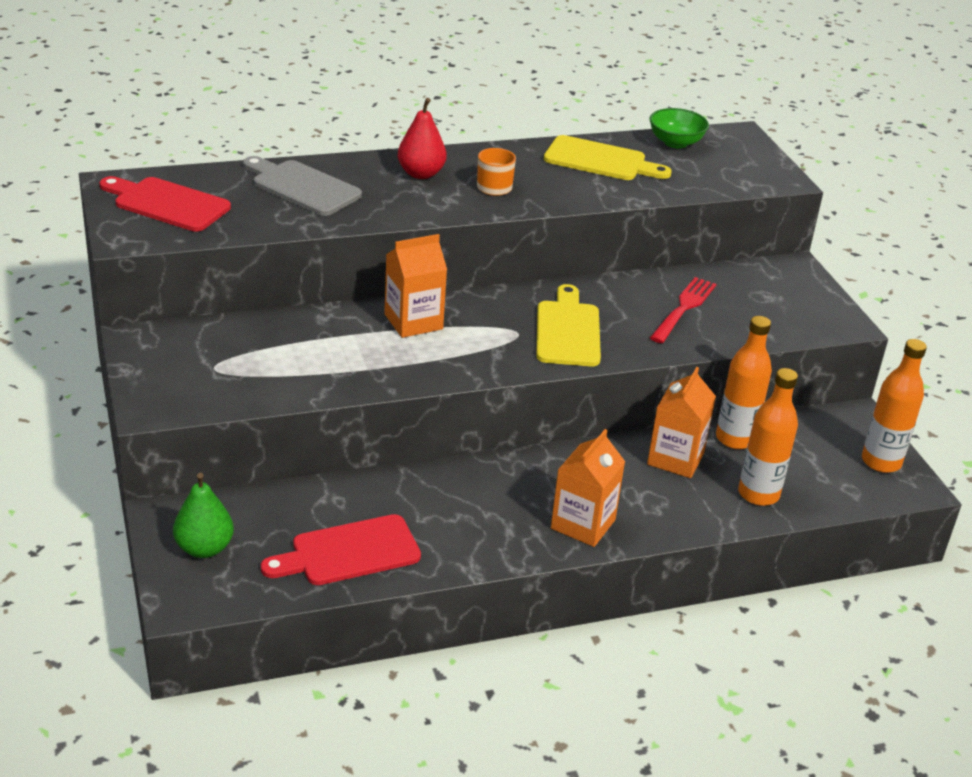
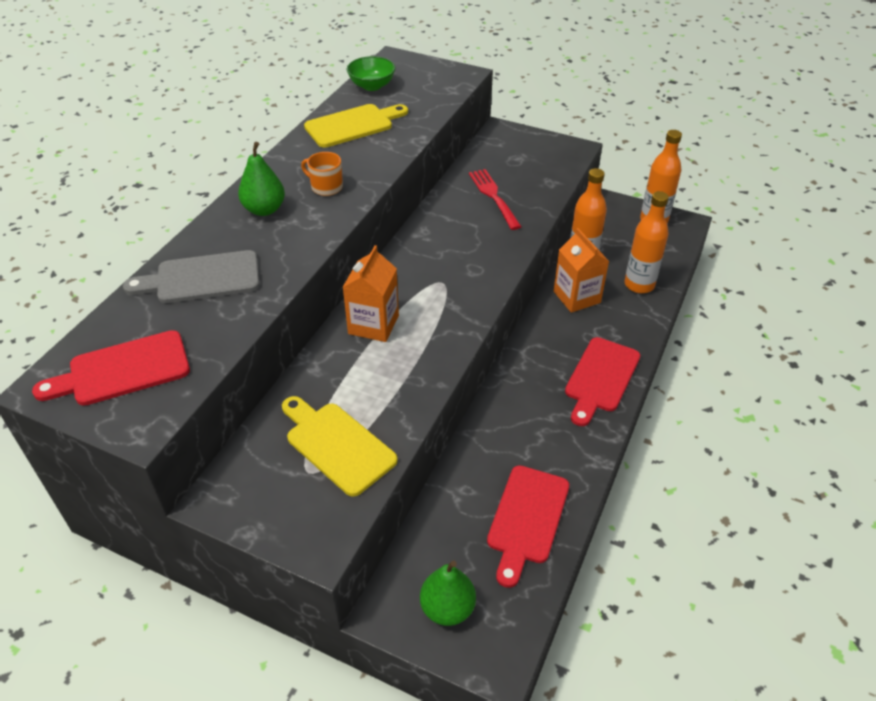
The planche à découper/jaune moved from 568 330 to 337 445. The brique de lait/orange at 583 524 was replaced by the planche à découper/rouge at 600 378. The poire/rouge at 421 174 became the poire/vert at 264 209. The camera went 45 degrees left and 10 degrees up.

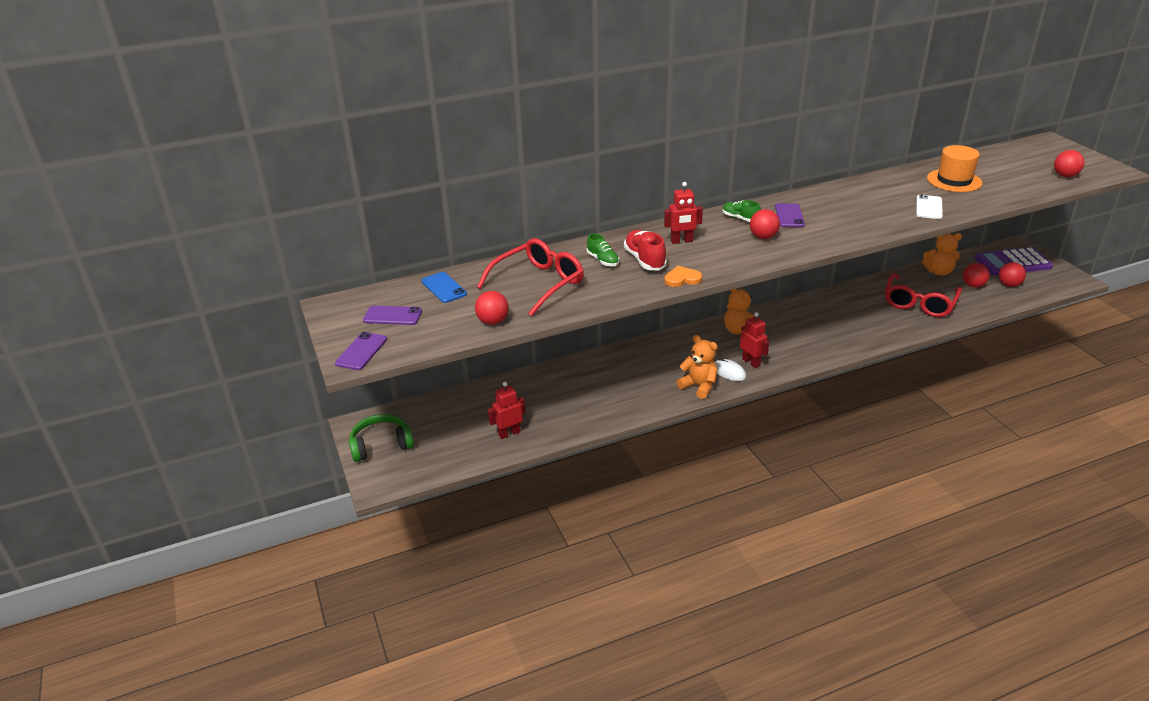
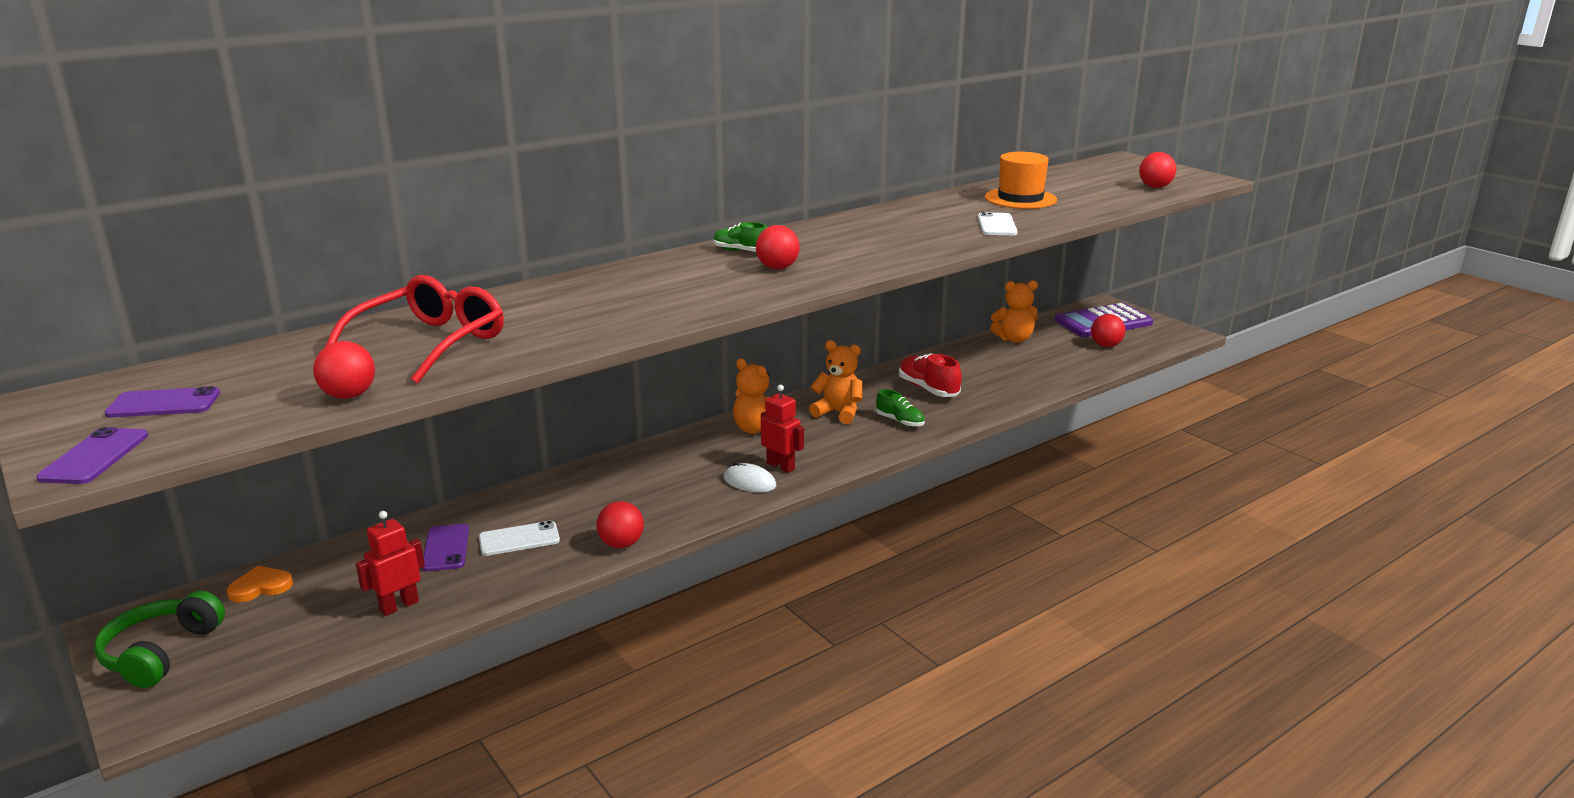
The téléphone/bleu at 444 288 disappeared. The robot/rouge at 681 241 disappeared. The lunettes/rouge at 919 303 disappeared. The téléphone/blanc at 519 539 appeared. The chaussure/vert moved from 603 260 to 900 421. The chaussure/rouge moved from 644 260 to 928 389. The cœur/orange moved from 682 279 to 260 587. The ours en peluche/orange moved from 699 386 to 838 413. The téléphone/violet moved from 789 216 to 446 548. The balle/rouge moved from 973 285 to 621 544. The casque audio/vert at 381 445 turned 45 degrees counterclockwise. The camera went 15 degrees left and 10 degrees down.

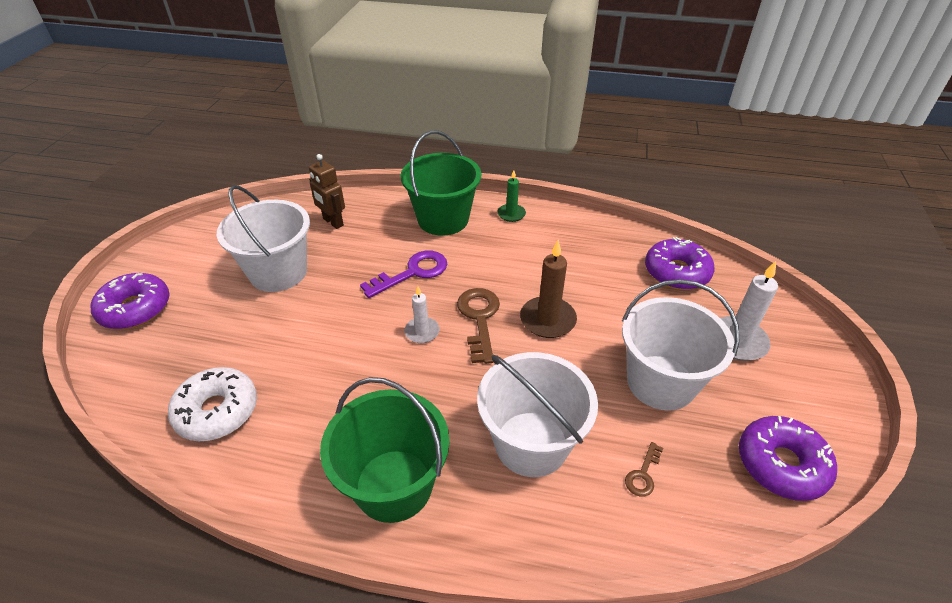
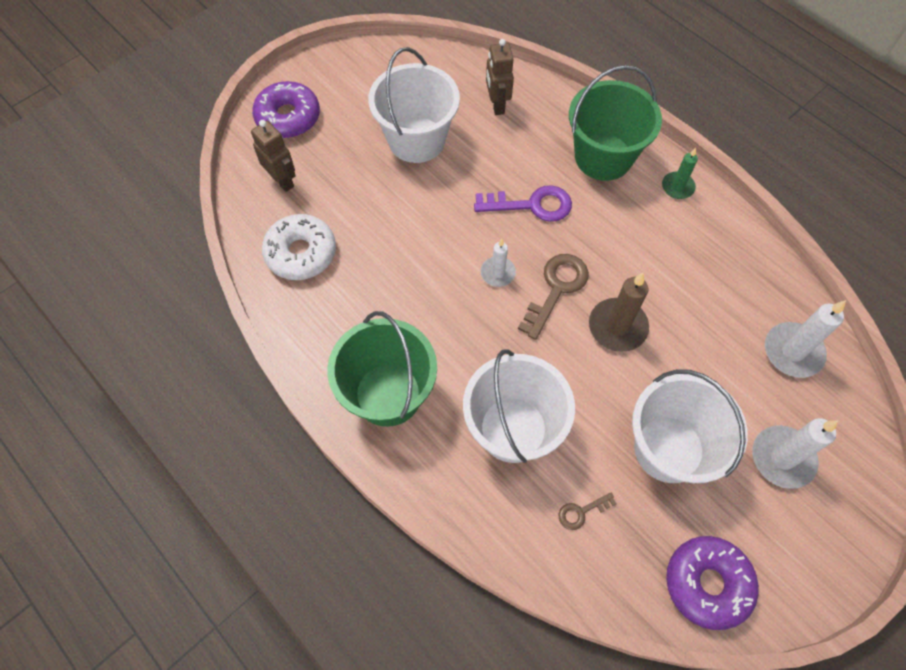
The robot/marron at 282 181 appeared. The beignet/violet at 676 272 was replaced by the bougie/blanc at 792 352. The camera went 35 degrees right and 20 degrees up.

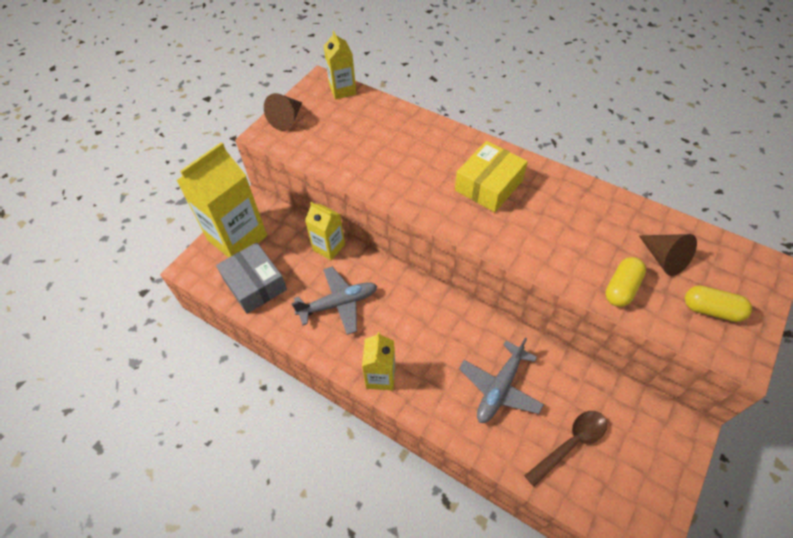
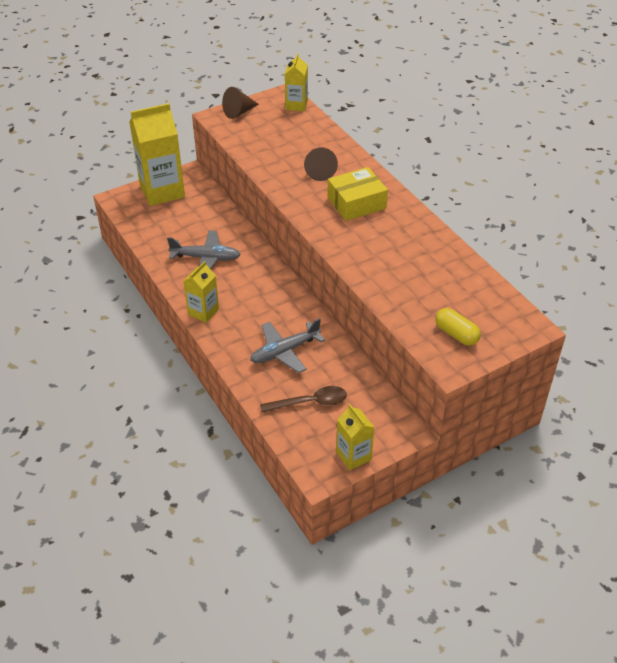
The boîte/gris at 255 284 disappeared. The gélule/jaune at 621 288 disappeared. The brique de lait/jaune moved from 329 247 to 353 456. The cône/marron moved from 664 259 to 320 171. The camera went 25 degrees right and 10 degrees down.

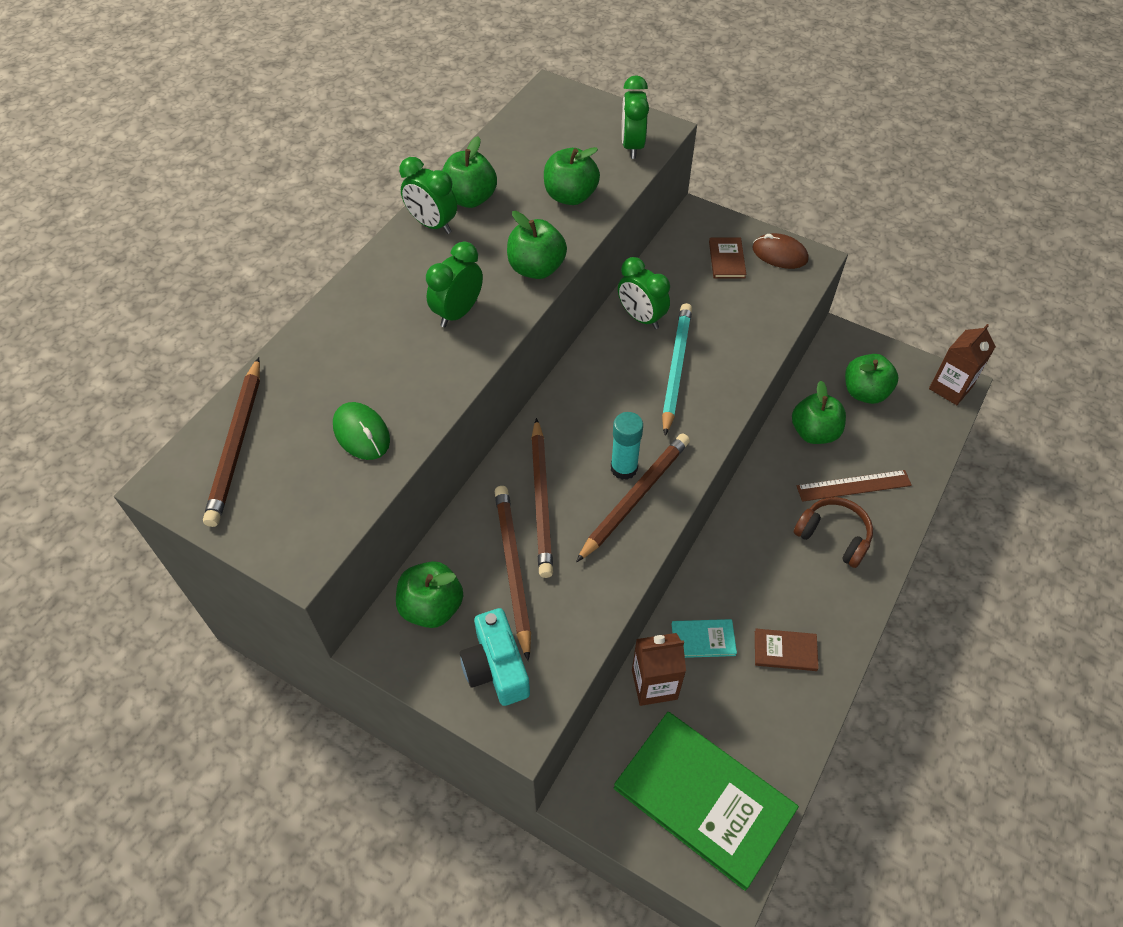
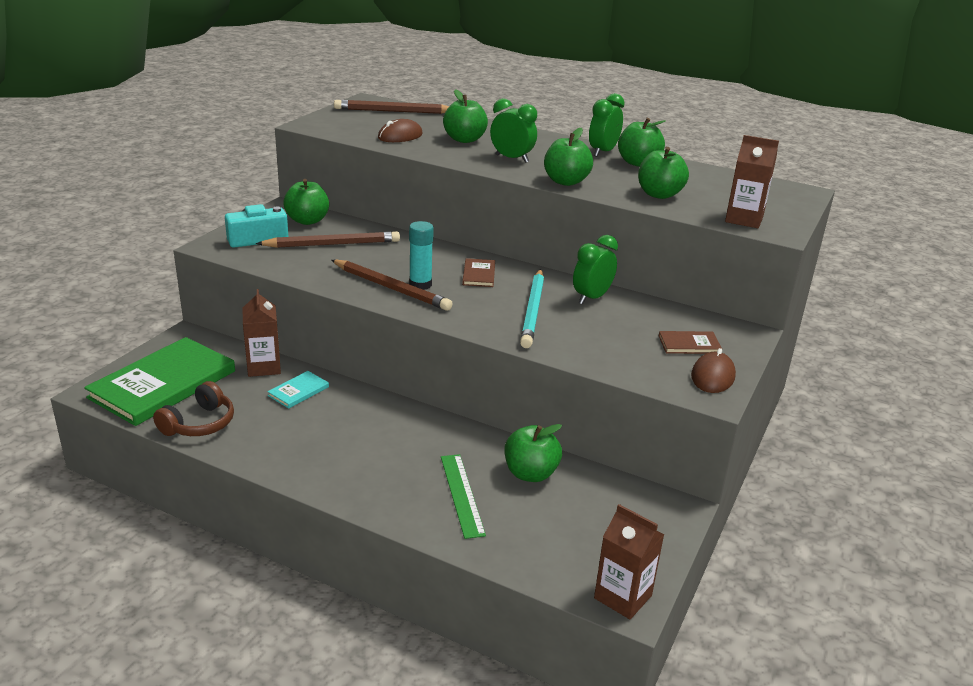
The crayon/marron at 541 500 disappeared. The livre/marron moved from 785 651 to 478 274. The casque audio/marron moved from 833 536 to 199 424. The pomme/vert moved from 864 392 to 464 139. The réveil/vert at 632 146 was replaced by the brique de lait/marron at 744 219. The souris/vert at 361 433 became the souris/marron at 400 136. The règle/marron at 853 485 became the règle/vert at 462 494. The crayon/turquoise at 676 368 turned 90 degrees clockwise. The livre/turquoise at 703 639 turned 45 degrees clockwise. The camera went 85 degrees right and 25 degrees down.

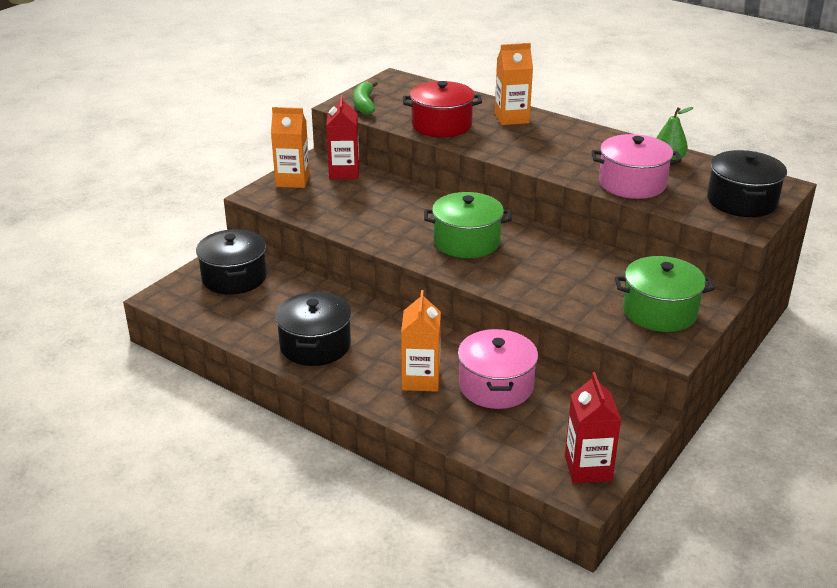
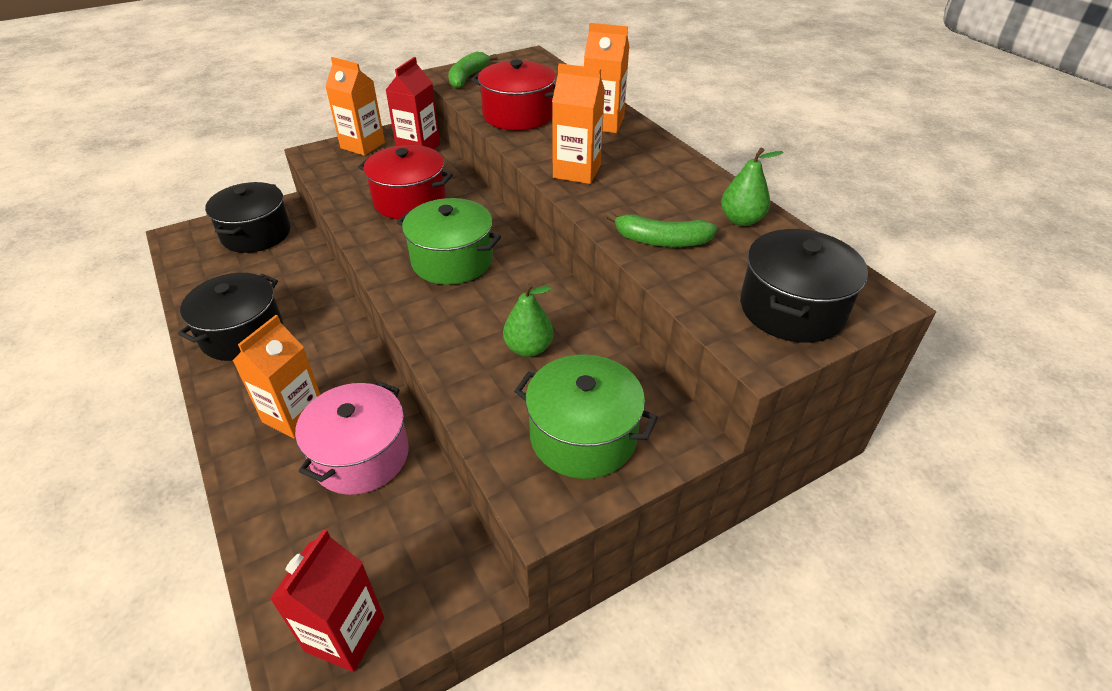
The marmite/rouge at 410 201 appeared. The poire/vert at 528 348 appeared. The brique de lait/orange at 577 171 appeared. The marmite/rose at 632 183 was replaced by the banane/vert at 661 241. The camera went 25 degrees right and 10 degrees up.

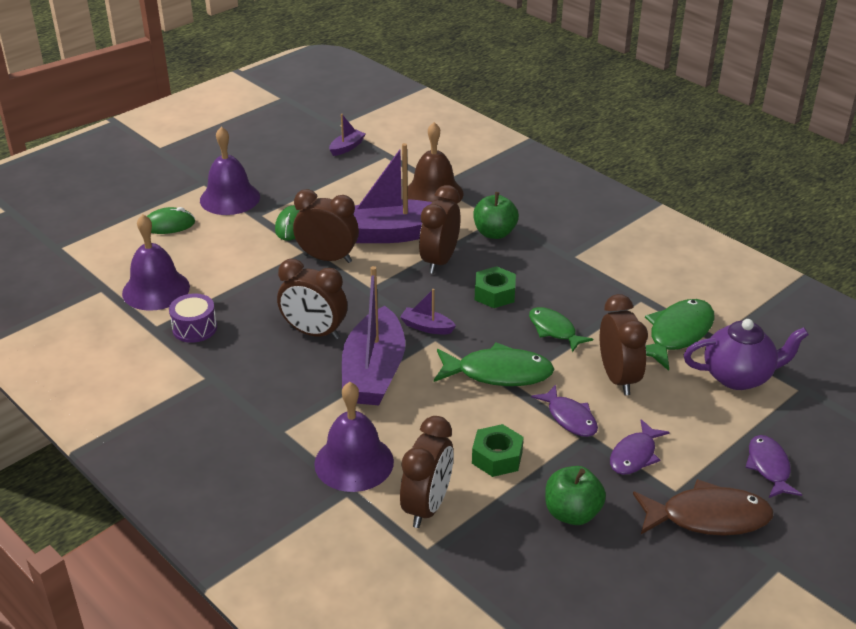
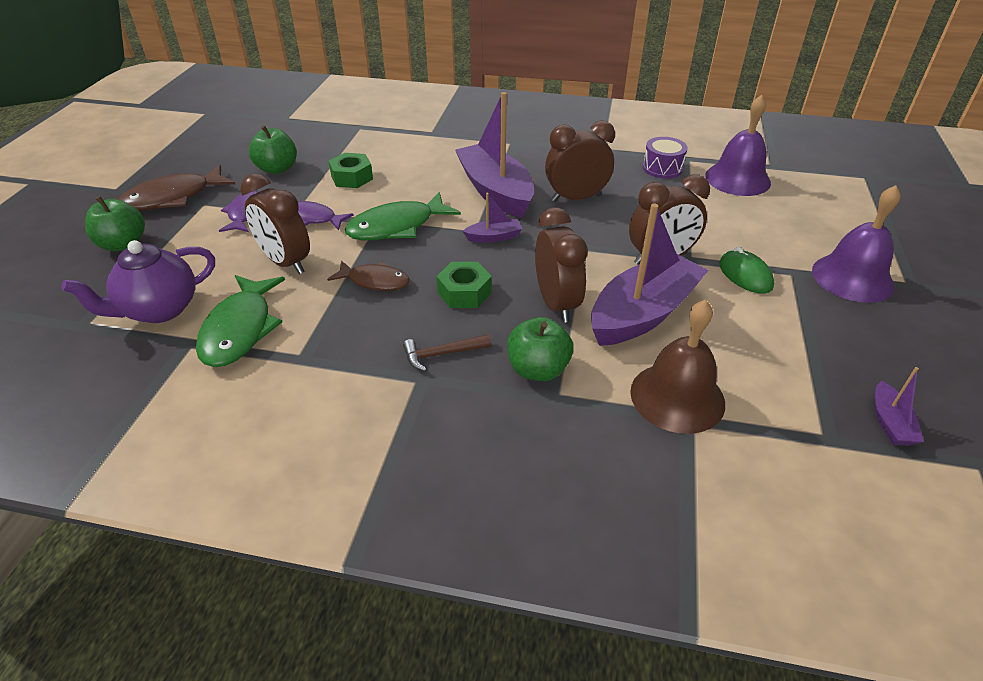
The souris/vert at 169 225 disappeared. The cloche/violet at 354 462 disappeared. The réveil/marron at 427 506 disappeared. The marteau/marron at 442 354 appeared. The poisson/violet at 769 467 was replaced by the pomme/vert at 123 244. The poisson/vert at 554 330 became the poisson/marron at 375 281. The camera went 145 degrees right and 5 degrees up.

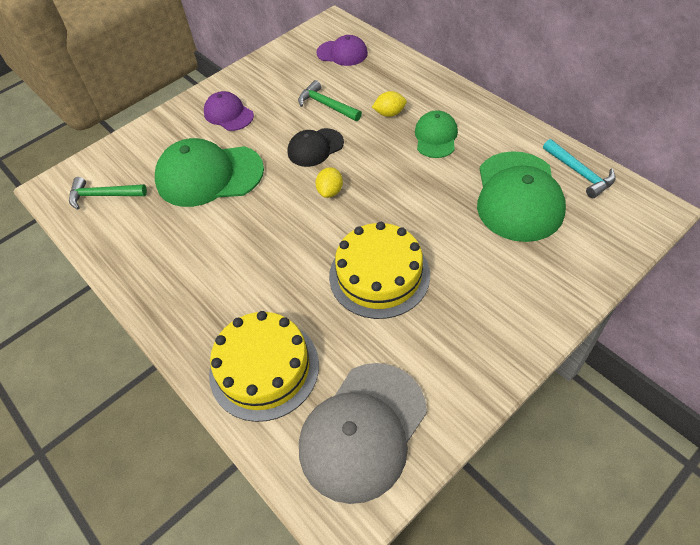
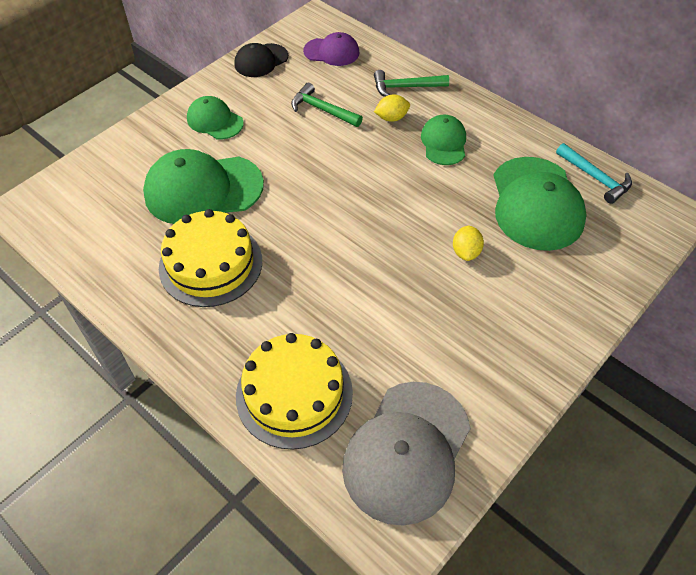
The marteau/vert moved from 103 195 to 405 87. The casquette/noir moved from 315 148 to 261 61. The citron/jaune moved from 330 191 to 466 252. The gâteau/jaune moved from 379 275 to 210 264. The casquette/violet at 228 114 became the casquette/vert at 215 121. The camera went 10 degrees left and 0 degrees up.

